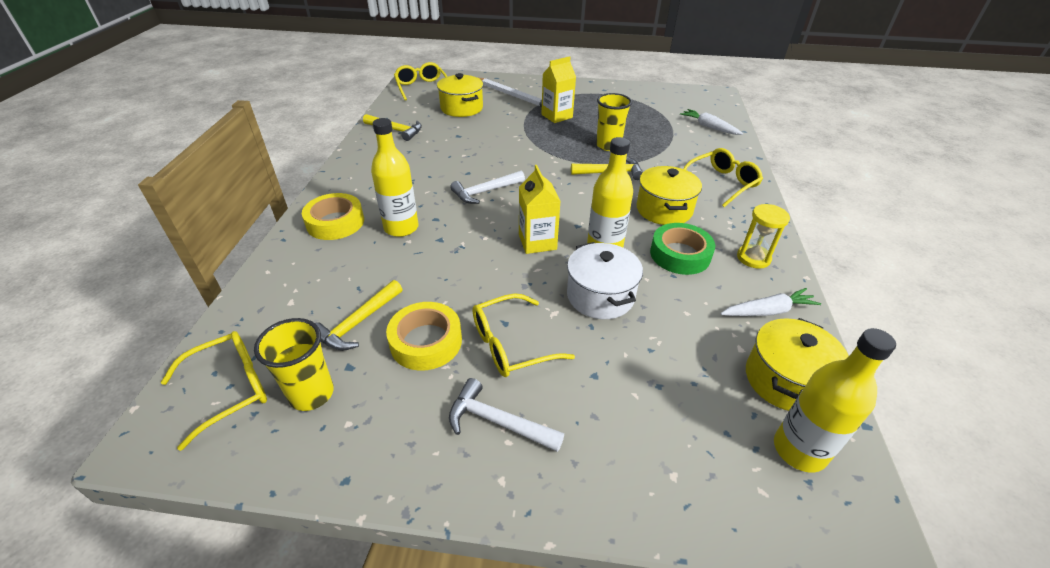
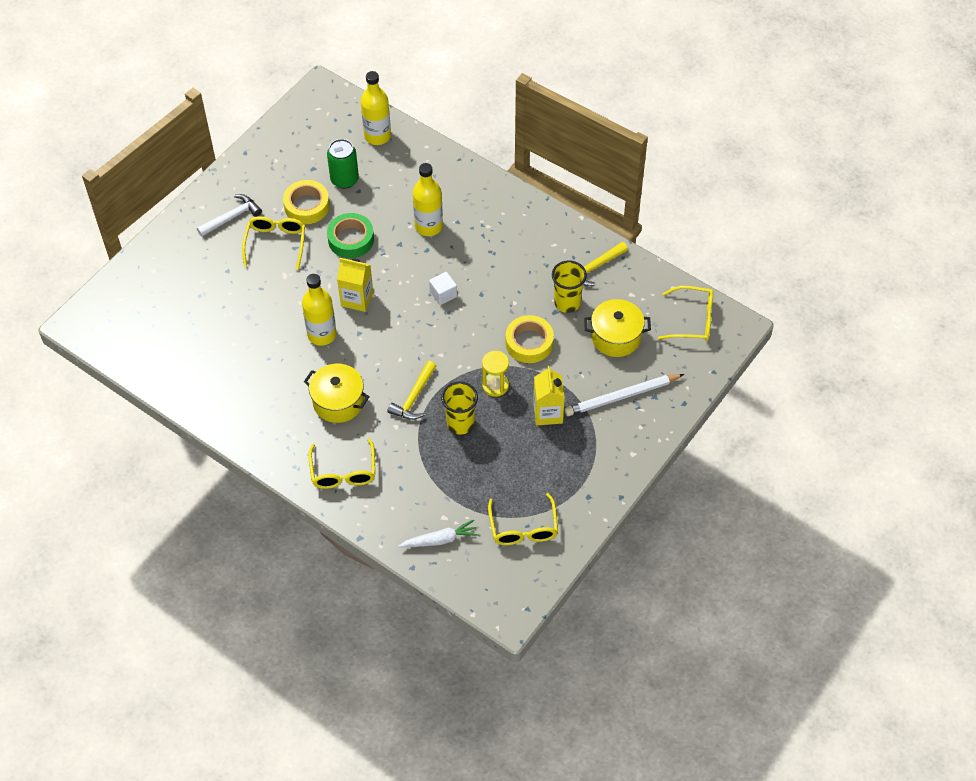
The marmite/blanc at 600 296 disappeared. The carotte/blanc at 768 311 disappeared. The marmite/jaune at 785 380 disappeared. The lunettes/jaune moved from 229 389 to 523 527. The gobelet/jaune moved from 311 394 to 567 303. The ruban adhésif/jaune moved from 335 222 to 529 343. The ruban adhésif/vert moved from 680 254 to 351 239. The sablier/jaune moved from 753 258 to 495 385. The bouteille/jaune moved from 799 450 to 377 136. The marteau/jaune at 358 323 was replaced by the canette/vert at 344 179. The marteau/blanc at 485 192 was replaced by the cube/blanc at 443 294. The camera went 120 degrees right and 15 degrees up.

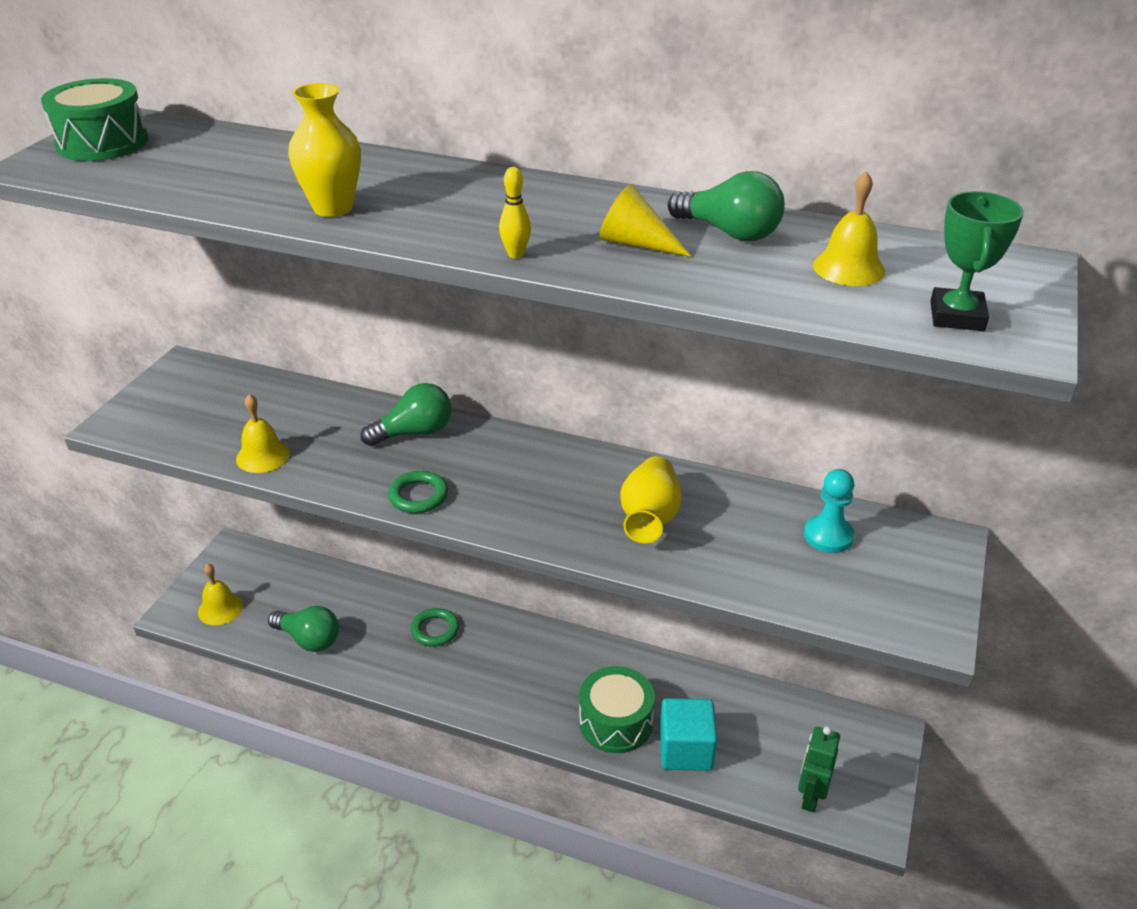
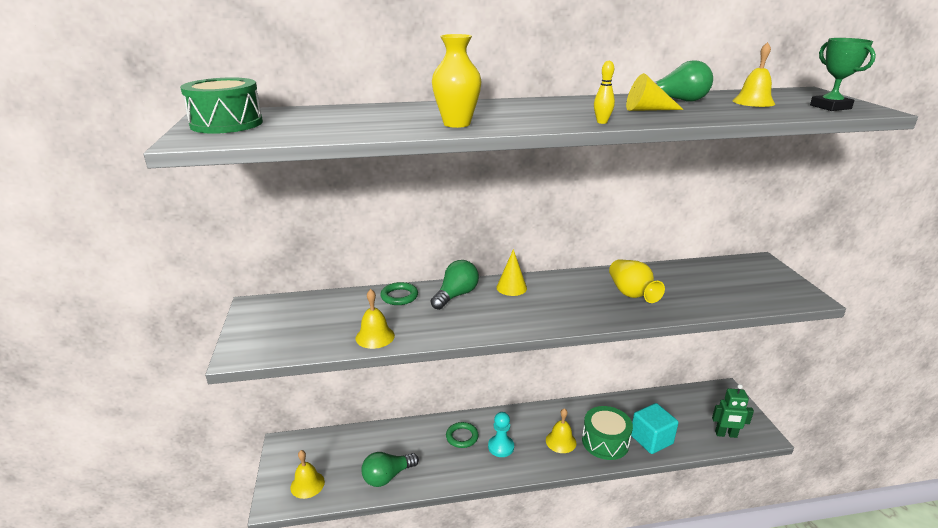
The cône/jaune at 511 287 appeared. The cloche/jaune at 561 441 appeared. The anneau/vert moved from 418 496 to 399 296. The pion/turquoise moved from 828 536 to 501 447. The ampoule/vert at 309 639 turned 150 degrees clockwise. The robot/vert at 810 797 turned 75 degrees counterclockwise. The camera went 30 degrees left and 10 degrees down.

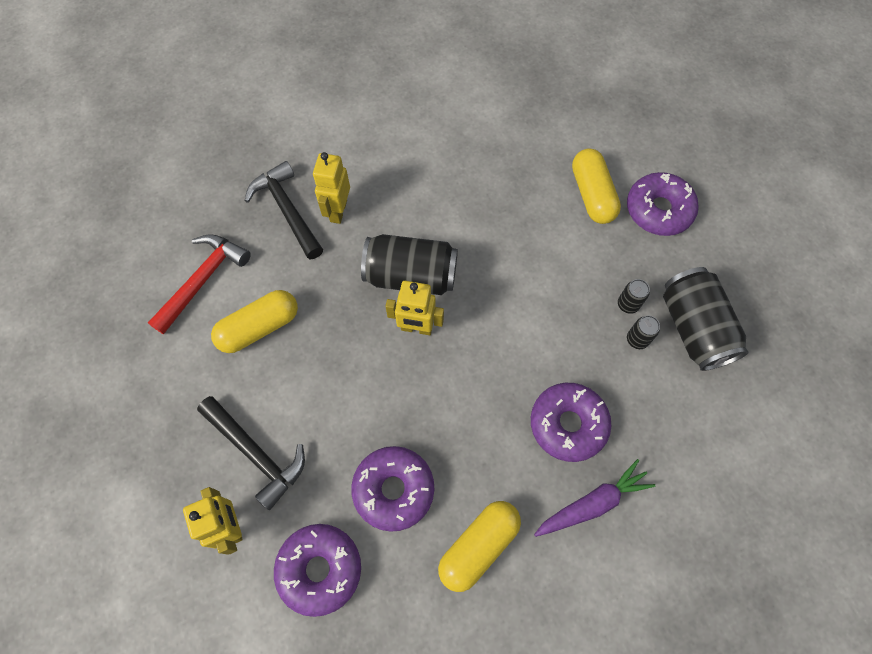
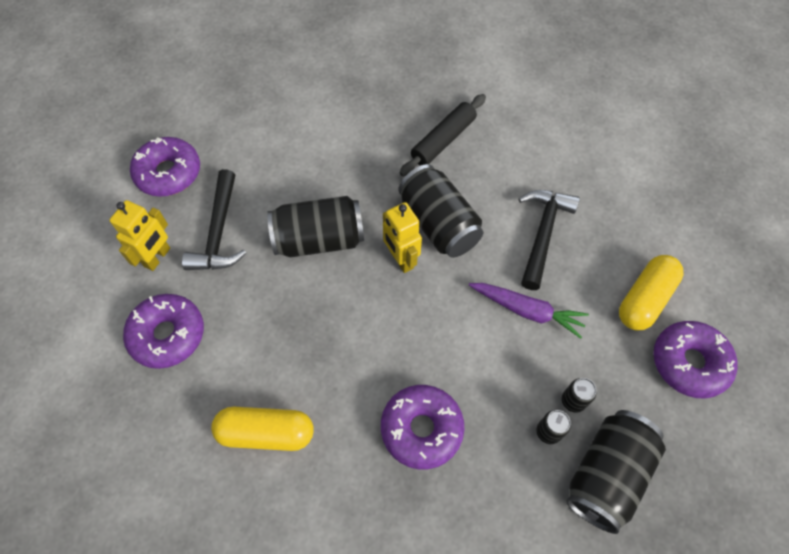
The marteau/rouge at 203 280 disappeared. The gélule/jaune at 259 327 disappeared. The canette/noir at 319 240 appeared. The marteau/noir moved from 287 210 to 542 234. The beignet/violet moved from 393 489 to 168 173. The carotte/violet moved from 593 503 to 527 311. The robot/jaune at 338 211 was replaced by the rouleau à pâtisserie/noir at 443 140. The camera went 50 degrees right and 5 degrees down.

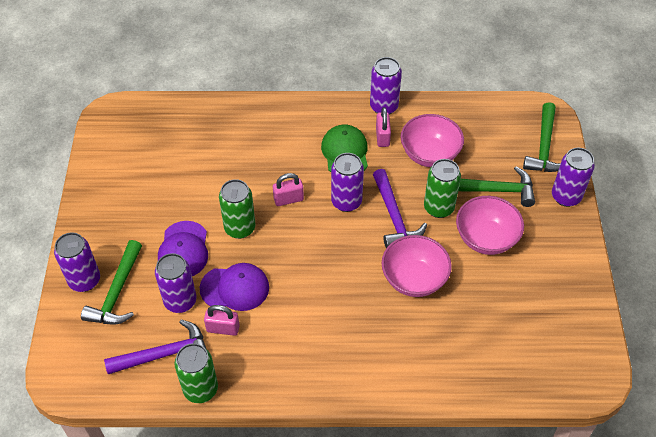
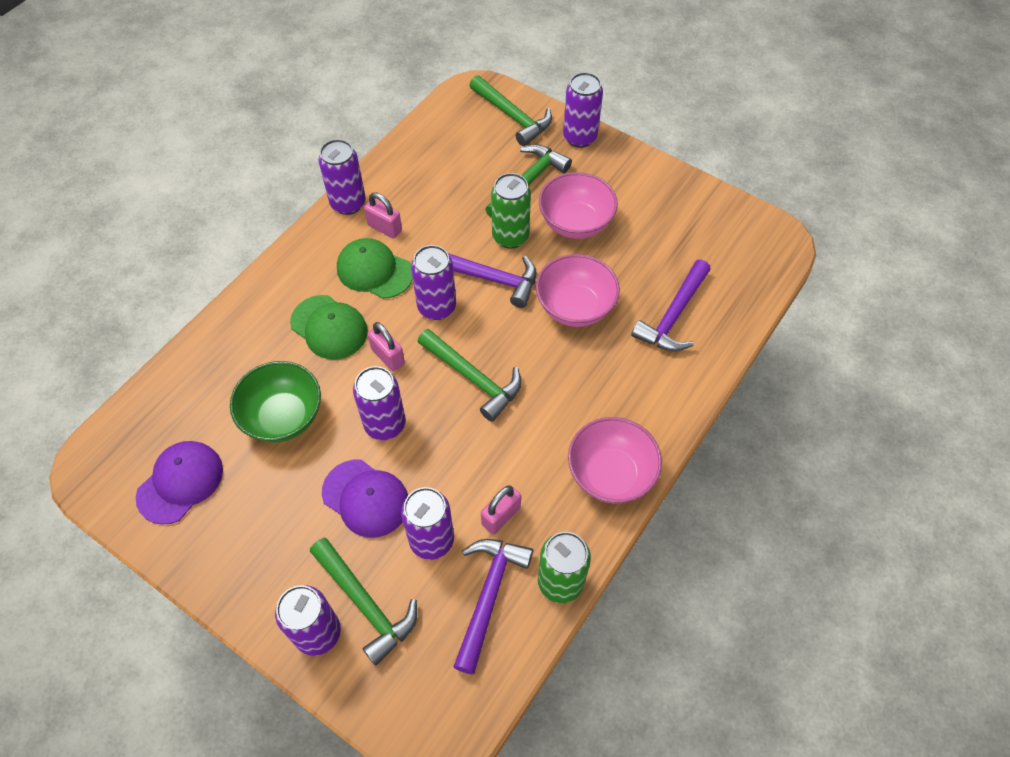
The bol/vert at 283 417 appeared. The casquette/vert at 329 327 appeared. The marteau/vert at 473 378 appeared. The marteau/violet at 673 315 appeared. The casquette/violet moved from 235 288 to 180 482. The bol/rose moved from 429 154 to 610 474. The canette/vert at 240 228 became the canette/violet at 385 424. The cadenas/rose at 288 199 turned 60 degrees counterclockwise. The camera went 55 degrees left and 5 degrees up.

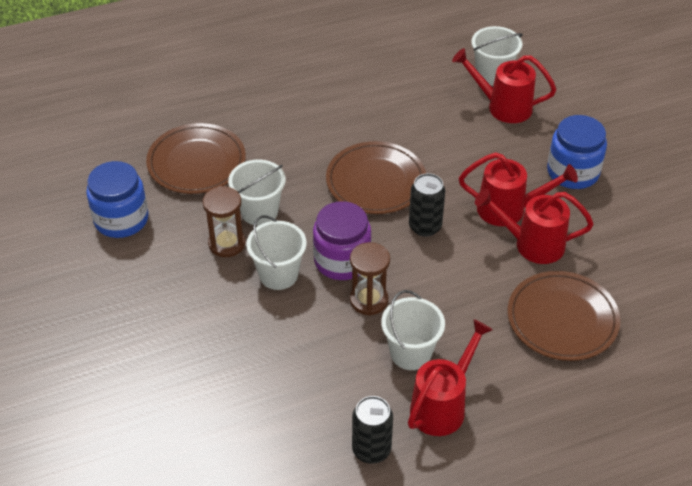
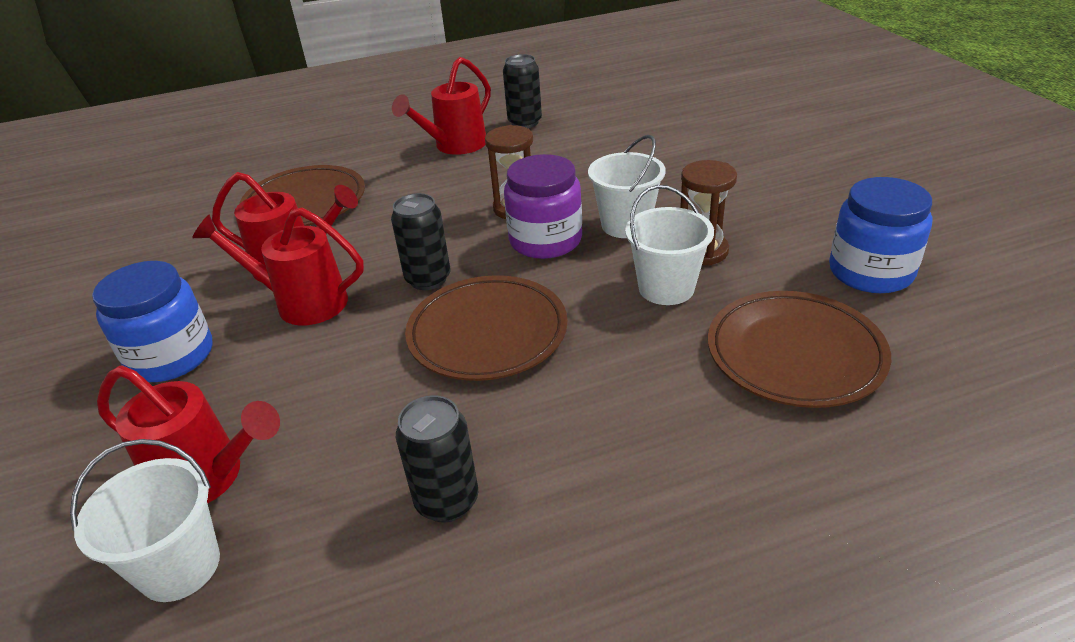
The seau/blanc at 410 353 disappeared. The canette/noir at 447 501 appeared. The camera went 175 degrees left and 10 degrees down.

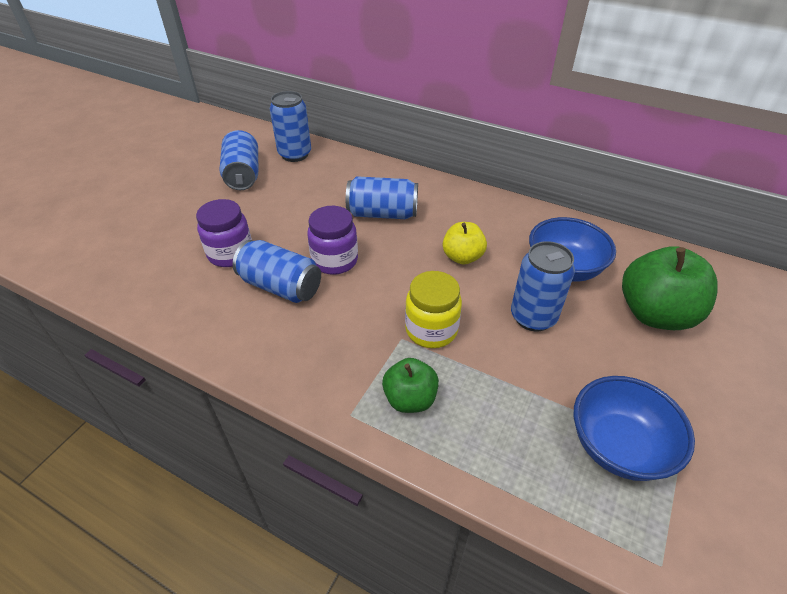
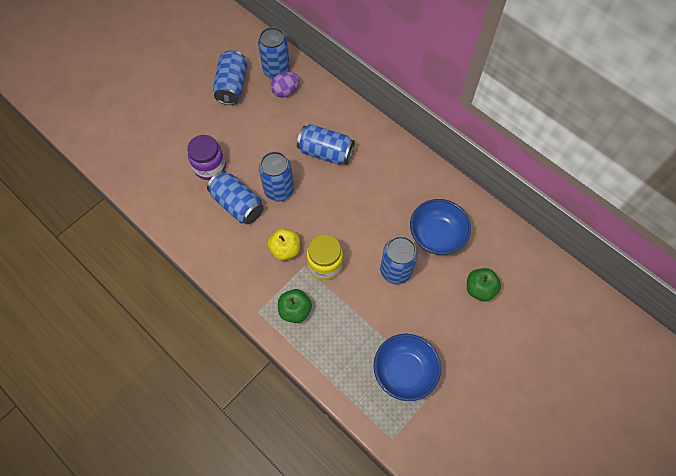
The œuf/violet at 285 91 appeared. The pomme/jaune moved from 462 257 to 285 249. The bocal/violet at 335 261 was replaced by the canette/bleu at 279 190. The pomme/vert at 655 314 changed to 0.58 times the size. The camera went 15 degrees right and 20 degrees up.

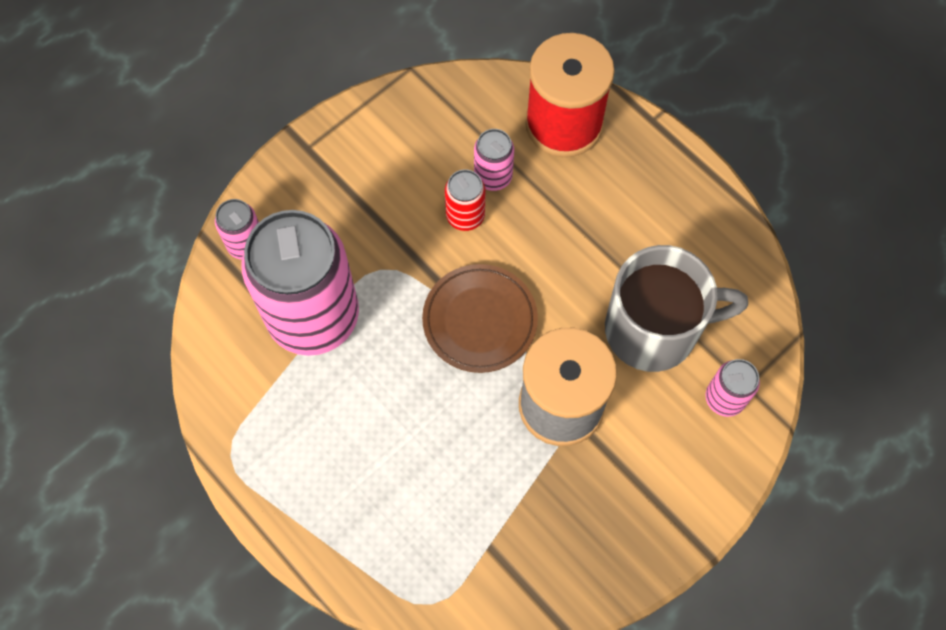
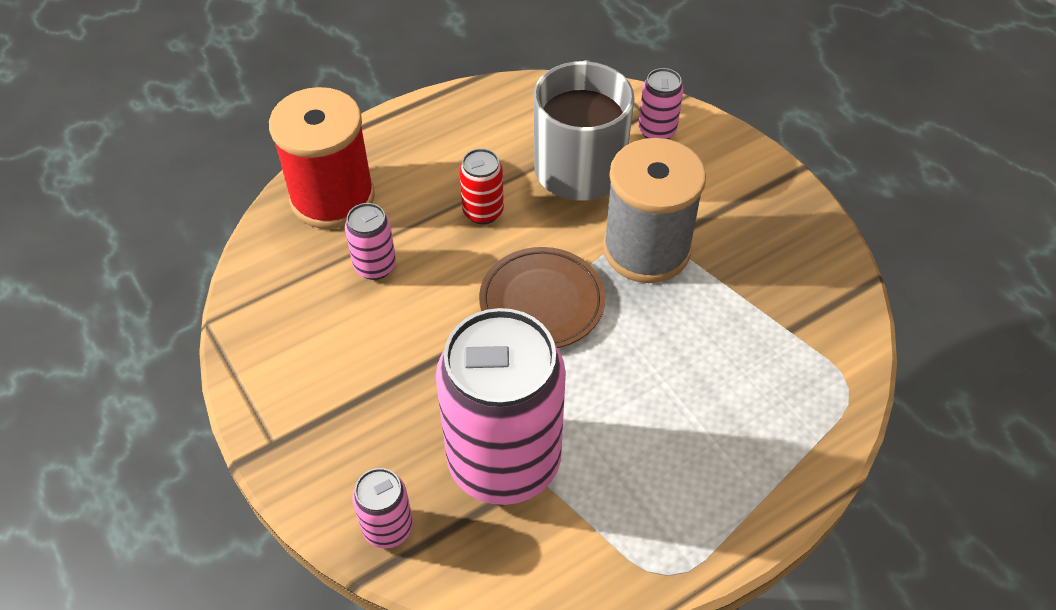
The canette/rouge moved from 465 216 to 483 212. The camera went 80 degrees left and 15 degrees down.

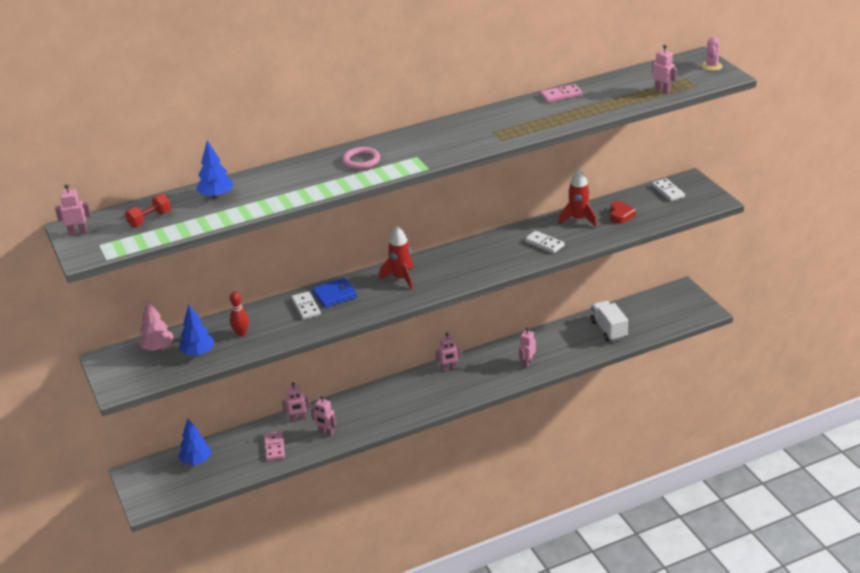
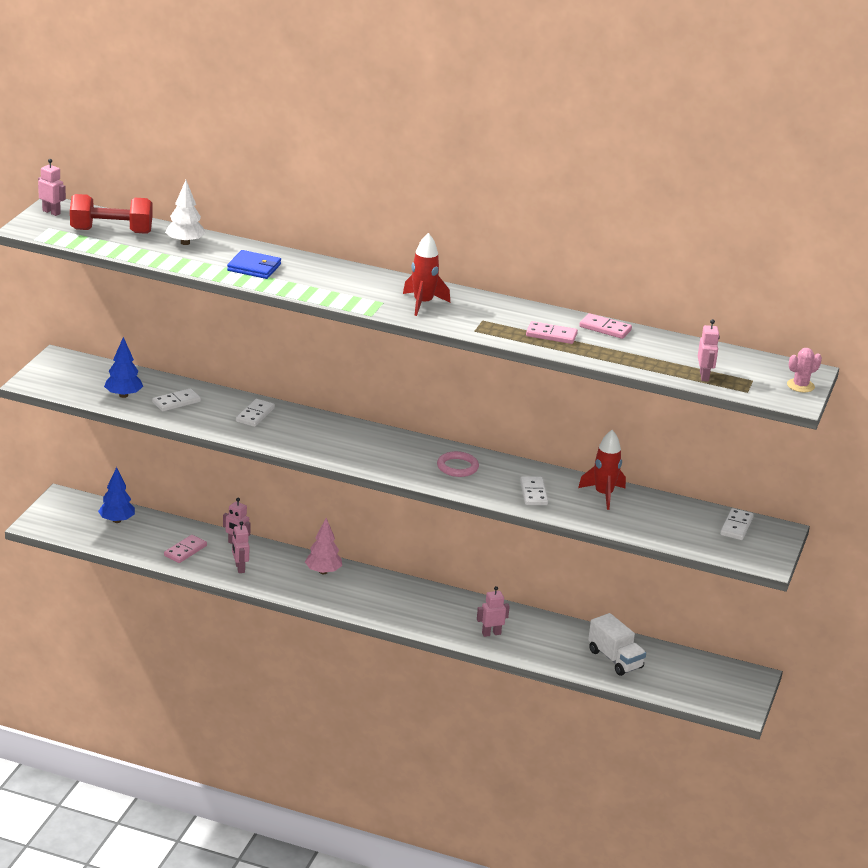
The robot/rose at 449 368 disappeared. The cœur/rouge at 620 215 disappeared. The domino/rose at 551 335 appeared. The arbre/rose moved from 158 348 to 323 571. The portefeuille/bleu moved from 335 295 to 254 267. The anneau/rose moved from 361 161 to 457 467. The fusée/rouge moved from 401 278 to 423 303. The quille/rouge at 241 333 was replaced by the domino/blanc at 176 402. The arbre/bleu at 216 196 became the arbre/blanc at 185 243. The camion/blanc at 608 330 turned 120 degrees clockwise. The haltère/rouge at 150 219 changed to 1.74 times the size. The camera went 40 degrees right and 5 degrees down.

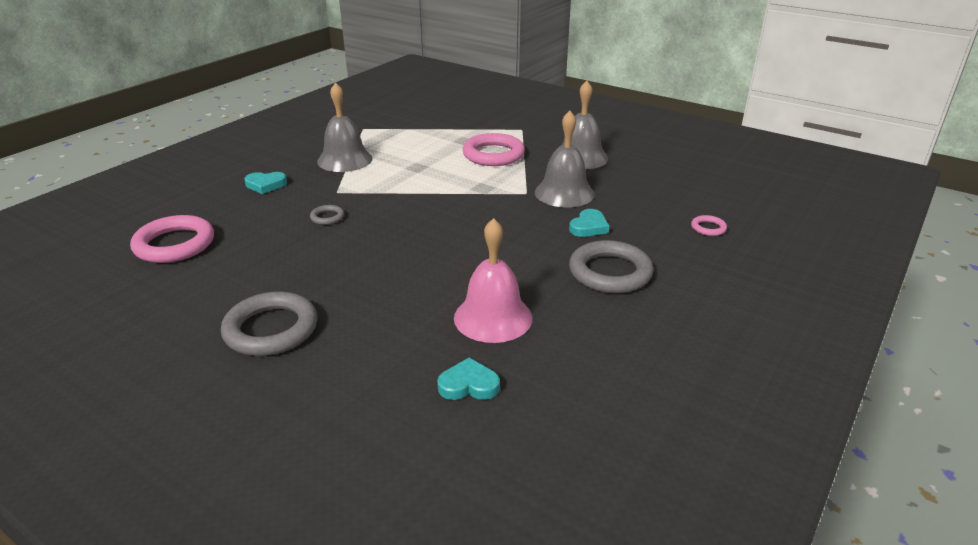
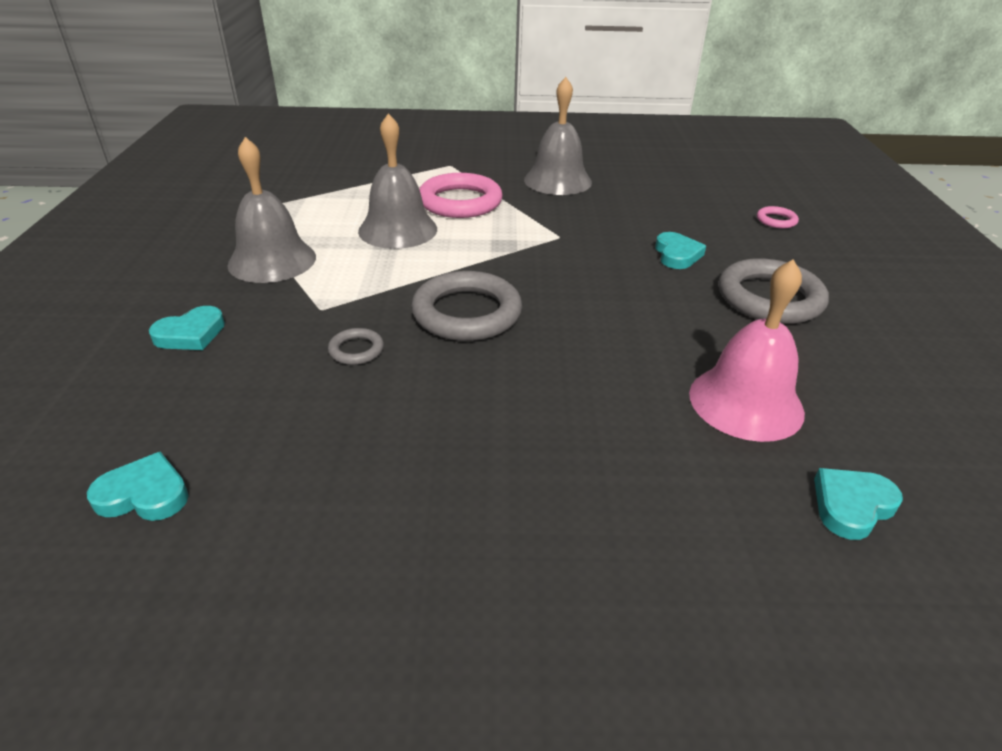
The anneau/gris moved from 271 329 to 467 313. The cloche/gris moved from 564 193 to 398 229. The anneau/rose at 174 244 was replaced by the cœur/turquoise at 144 494. The camera went 35 degrees left and 5 degrees up.

